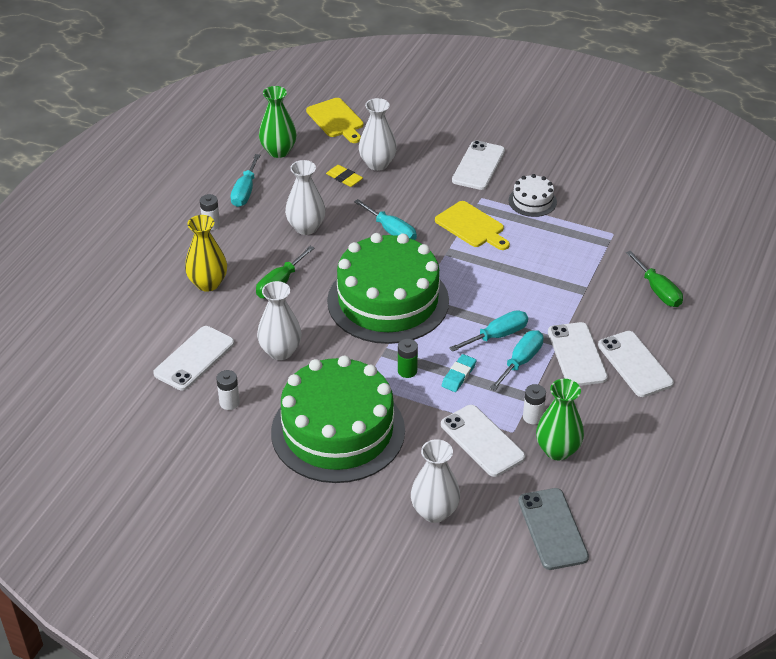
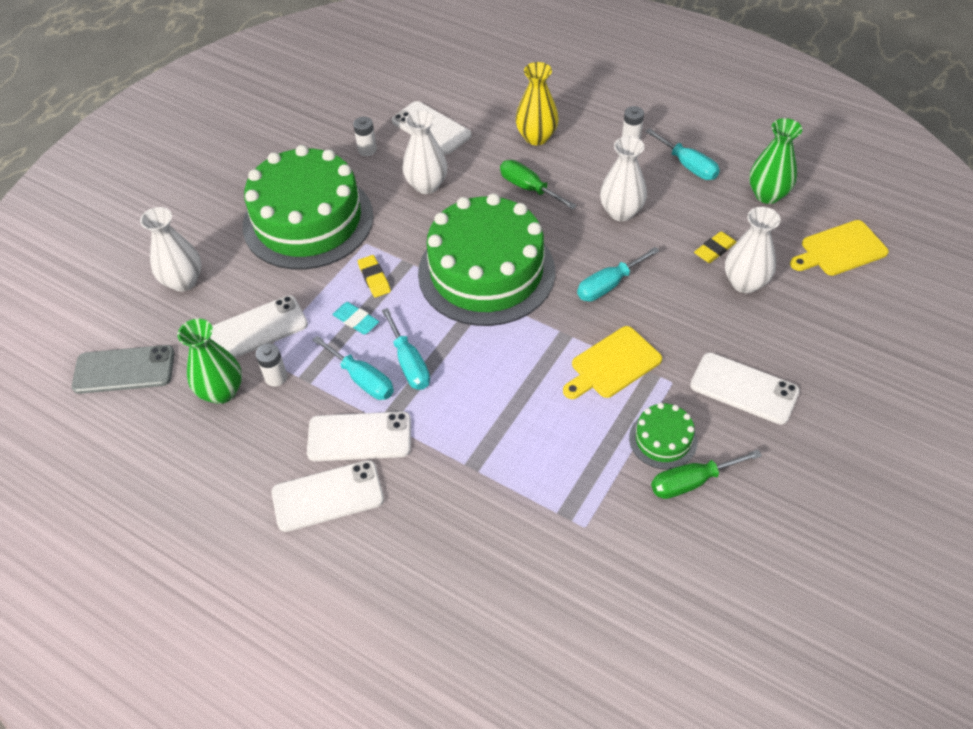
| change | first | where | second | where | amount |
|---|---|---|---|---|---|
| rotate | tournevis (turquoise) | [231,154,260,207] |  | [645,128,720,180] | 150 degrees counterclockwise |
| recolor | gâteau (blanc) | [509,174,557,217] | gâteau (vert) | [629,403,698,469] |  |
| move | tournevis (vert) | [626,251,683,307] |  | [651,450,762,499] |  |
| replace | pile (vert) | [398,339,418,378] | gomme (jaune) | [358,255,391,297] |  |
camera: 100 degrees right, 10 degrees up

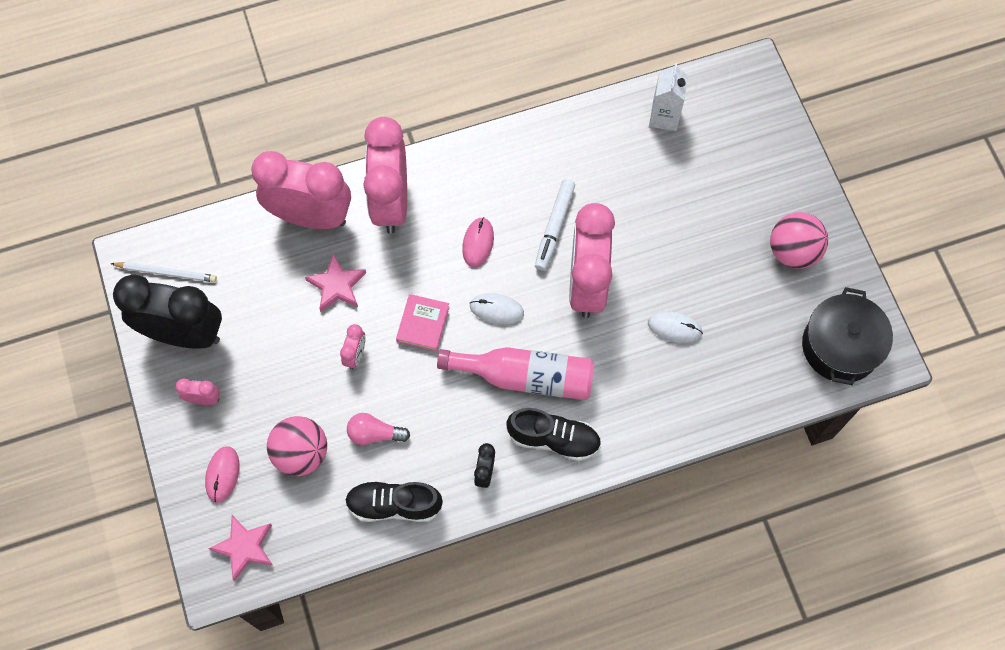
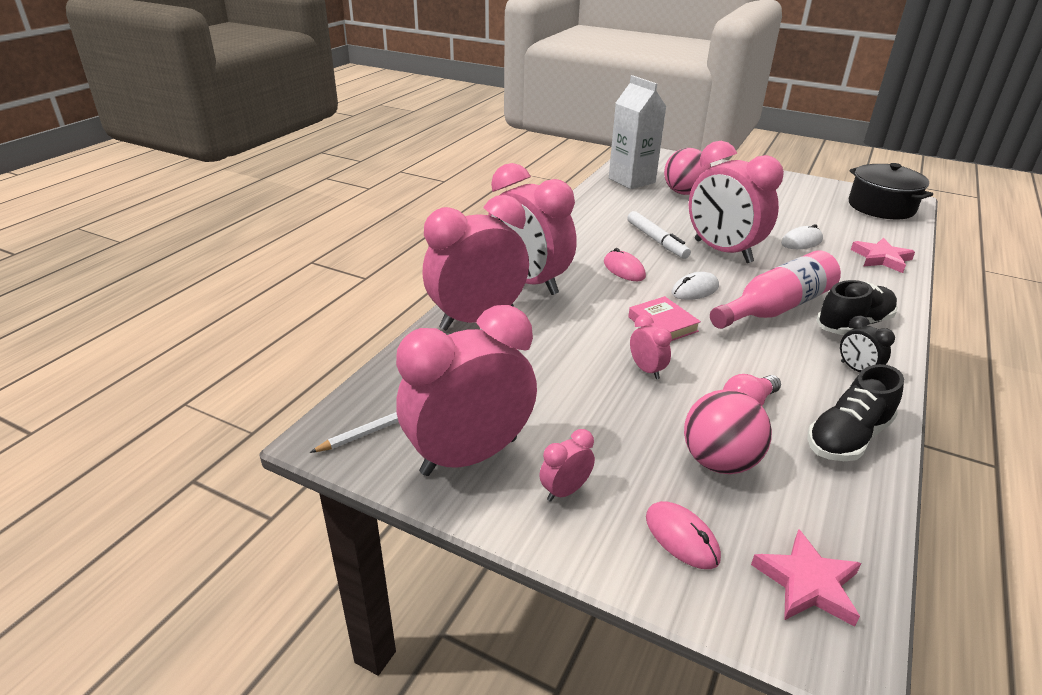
| change | first | where | second | where | amount |
|---|---|---|---|---|---|
| resize | brique de lait (blanc) | [649,63,688,131] |  | [609,75,666,189] | x1.51 |
| move | balle (rose) | [770,212,828,269] |  | [664,148,711,195] |  |
| move | étoile (rose) | [305,254,366,312] |  | [851,238,915,273] |  |
| recolor | réveil (noir) | [113,274,222,349] | réveil (rose) | [396,305,537,476] |  |
camera: 45 degrees left, 35 degrees down

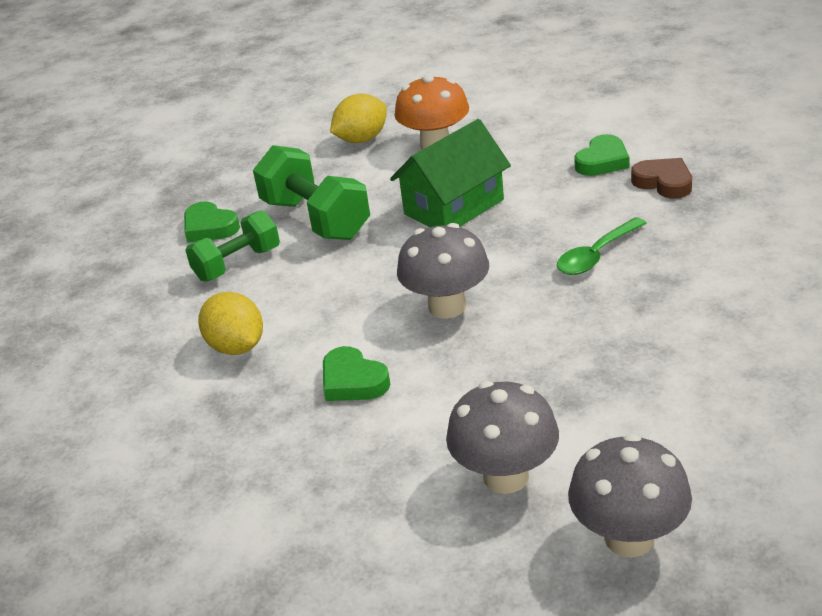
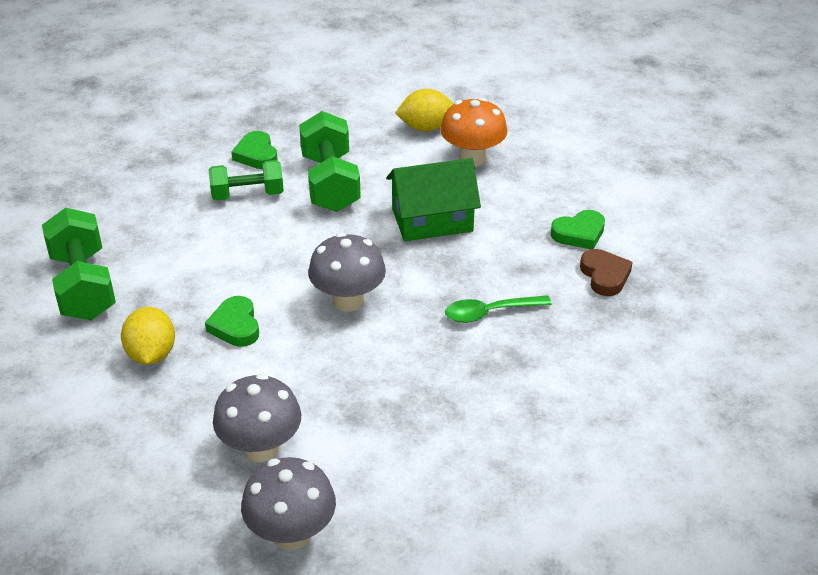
| change | first | where | second | where | amount |
|---|---|---|---|---|---|
| move | citron (jaune) | [198,292,263,355] |  | [121,307,175,365] |  |
| insert |  |  | haltère (vert) | [42,208,116,320] |  |
camera: 25 degrees right, 5 degrees up

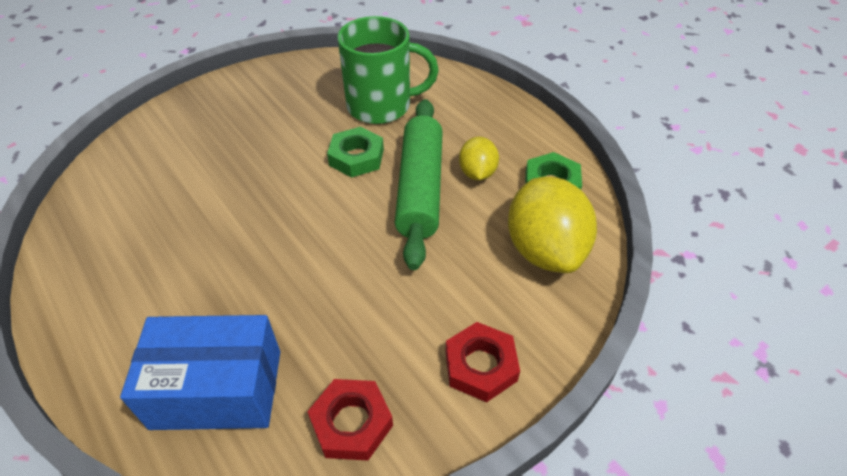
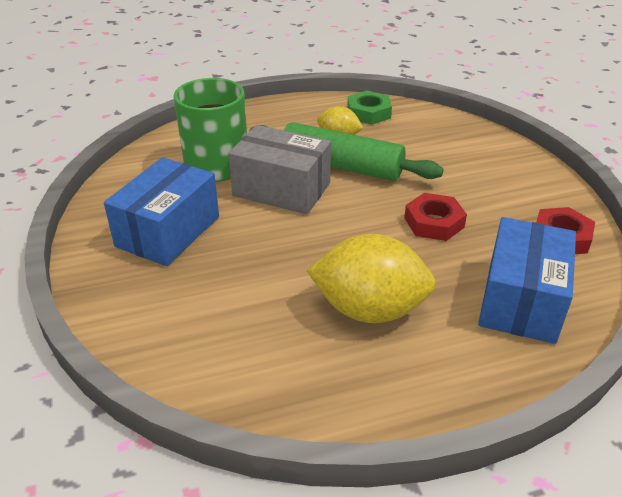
| change | first | where | second | where | amount |
|---|---|---|---|---|---|
| replace | écrou (vert) | [327,127,384,178] | boîte (gris) | [228,125,331,214] |  |
| move | citron (jaune) | [508,177,597,273] |  | [307,234,436,323] |  |
| move | écrou (rouge) | [445,322,520,402] |  | [404,193,467,241] |  |
| insert |  |  | boîte (bleu) | [104,157,219,266] |  |
camera: 70 degrees left, 10 degrees down

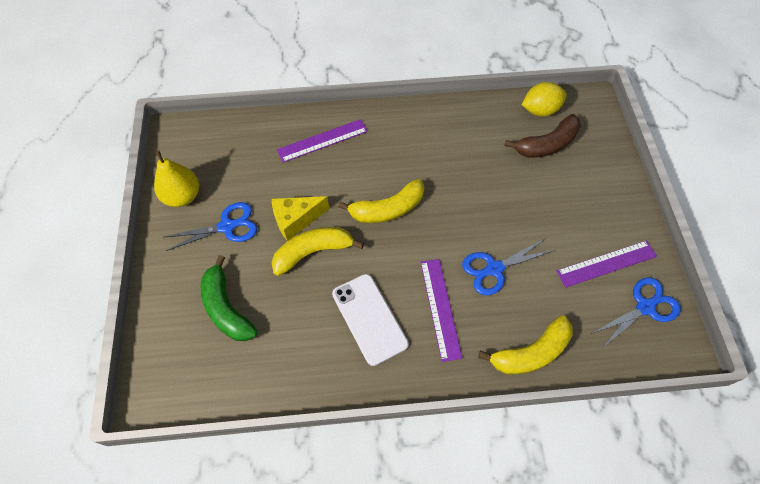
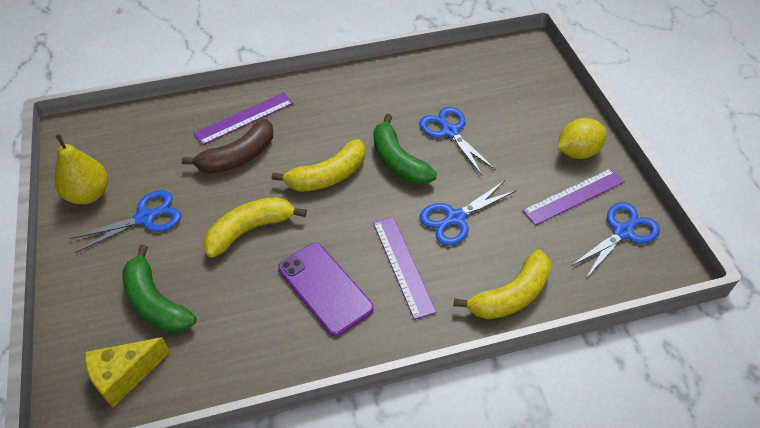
| change | first | where | second | where | amount |
|---|---|---|---|---|---|
| move | citron (jaune) | [522,82,567,117] |  | [558,118,607,159] |  |
| move | banane (marron) | [505,114,581,158] |  | [182,119,273,173] |  |
| move | fromage (jaune) | [272,196,329,241] |  | [85,337,170,408] |  |
| recolor | téléphone (blanc) | [332,274,409,366] | téléphone (violet) | [278,243,374,336] |  |
| insert |  |  | ciseaux (bleu) | [419,107,496,175] |  |
| insert |  |  | banane (vert) | [374,114,437,185] |  |
camera: 10 degrees left, 10 degrees down

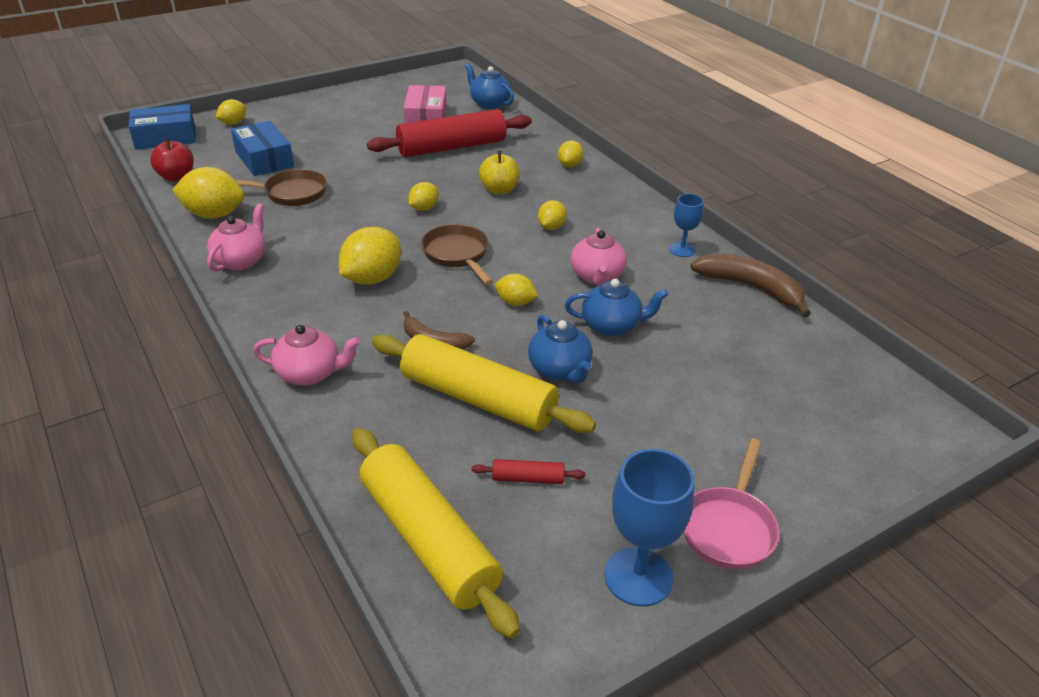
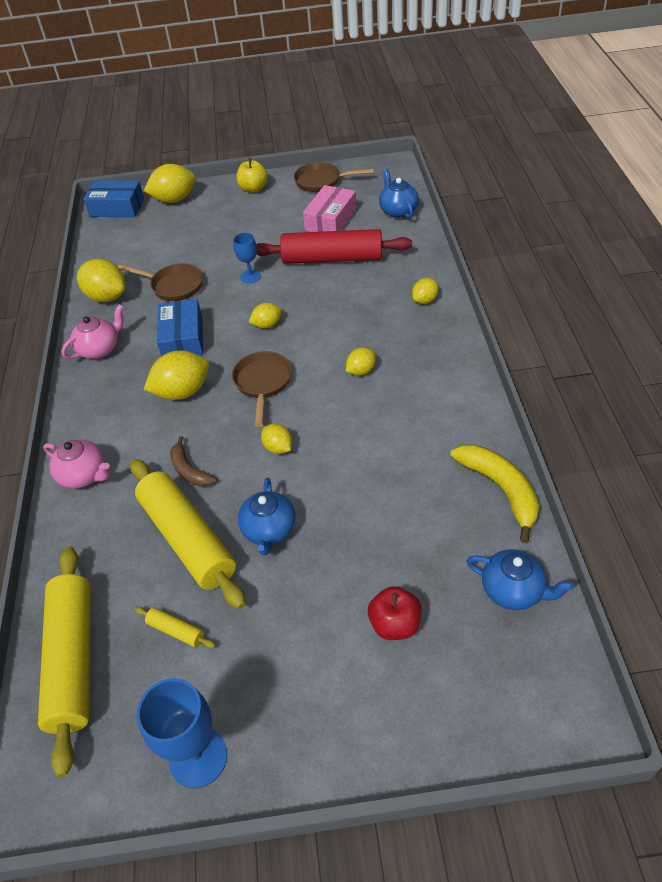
| change | first | where | second | where | amount |
|---|---|---|---|---|---|
| resize | citron (jaune) | [216,99,247,124] |  | [144,164,196,203] | x1.78 |
| move | boîte (bleu) | [231,120,294,176] |  | [157,299,203,356] |  |
| move | pomme (rouge) | [150,137,194,181] |  | [368,587,422,640] |  |
| move | pomme (jaune) | [479,151,520,194] |  | [236,158,268,193] |  |
| move | verre à pied (bleu) | [669,194,704,257] |  | [233,233,261,283] |  |
| delete | théière (rose) | [571,228,627,286] |  |  |  |
| recolor | banane (marron) | [690,253,811,317] | banane (jaune) | [450,444,539,543] |  |
| move | théière (bleu) | [565,279,668,336] |  | [466,549,574,610] |  |
| delete | poêle (rose) | [684,439,780,570] |  |  |  |
| recolor | rouleau à pâtisserie (rouge) | [472,459,585,484] | rouleau à pâtisserie (jaune) | [135,607,216,648] |  |
| insert |  |  | poêle (marron) | [294,162,374,192] |  |
camera: 30 degrees right, 10 degrees up

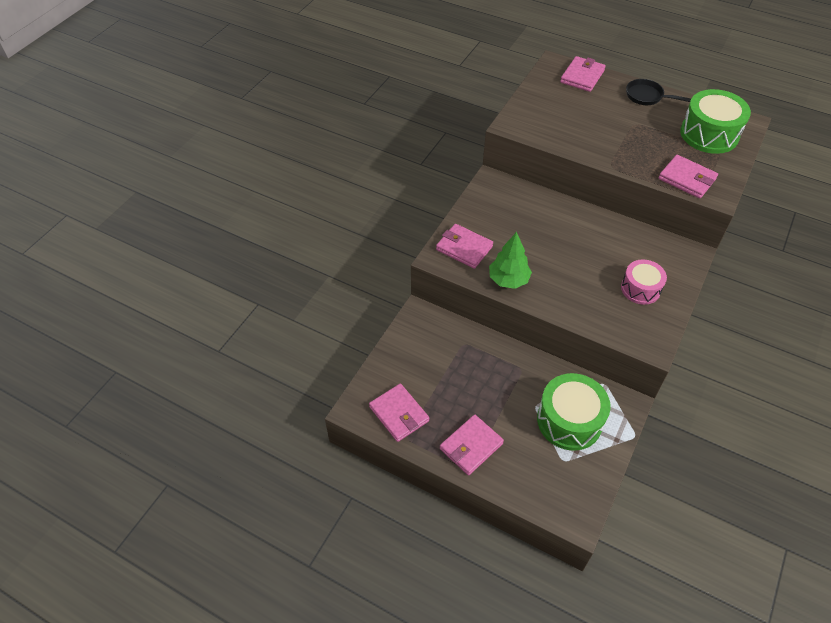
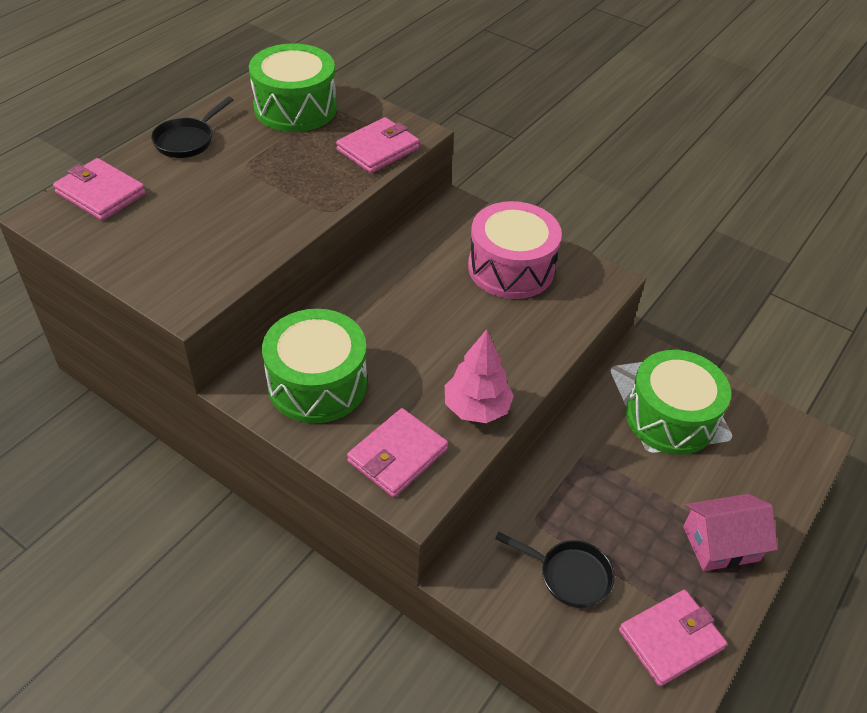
| change | first | where | second | where | amount |
|---|---|---|---|---|---|
| recolor | arbre (vert) | [489,232,532,289] | arbre (rose) | [445,329,514,423] |  |
| resize | tambour (rose) | [621,259,667,305] |  | [468,201,562,299] | x1.59 |
| replace | portefeuille (rose) | [440,415,504,475] | maison (rose) | [683,494,777,571] |  |
| insert |  |  | tambour (vert) | [262,309,367,423] |  |
| insert |  |  | poêle (noir) | [495,532,614,608] |  |
camera: 85 degrees left, 5 degrees down

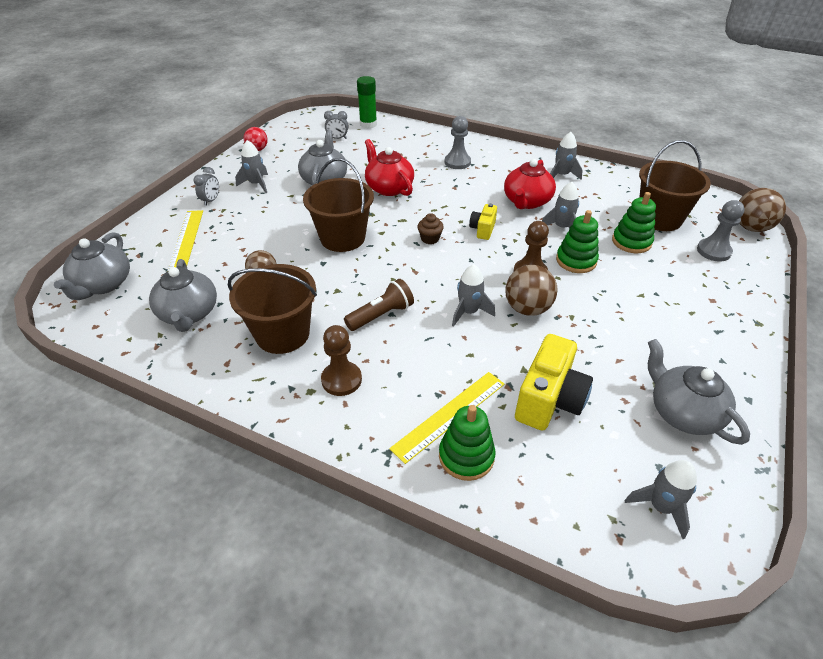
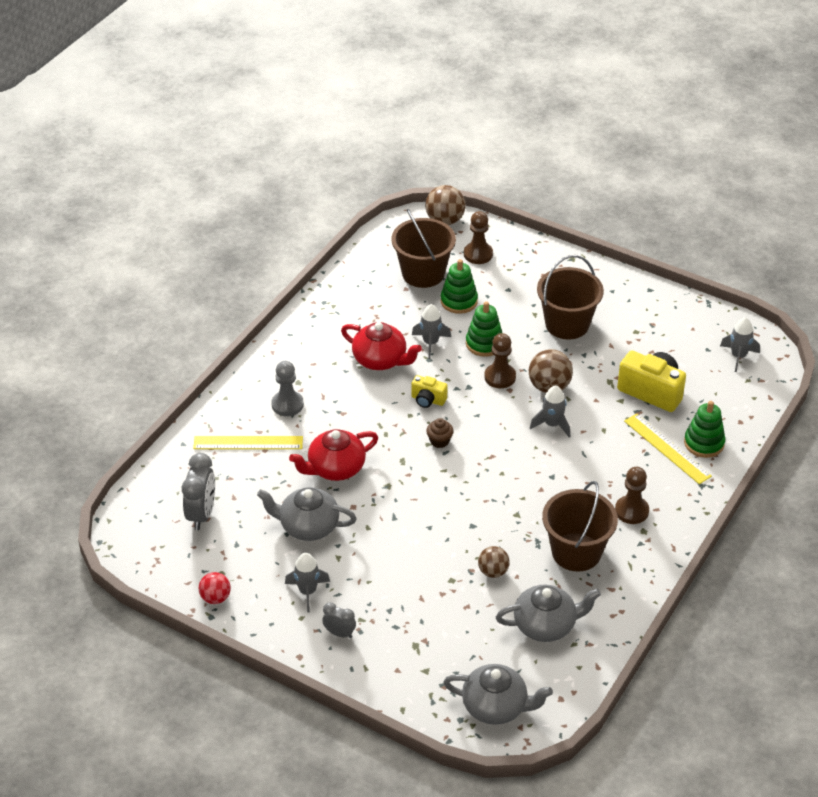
| change | first | where | second | where | amount |
|---|---|---|---|---|---|
| delete | bâton de colle (vert) | [357,76,377,129] |  |  |  |
| resize | réveil (gris) | [324,111,348,139] |  | [182,453,215,530] | x1.77 |
| delete | fusée (gris) | [550,132,583,180] |  |  |  |
| move | seau (marron) | [303,158,374,252] |  | [537,255,604,339] |  |
| recolor | pion (gris) | [697,200,745,262] | pion (marron) | [464,211,493,264] |  |
| move | règle (jaune) | [168,210,203,271] |  | [193,436,303,449] |  |
| delete | lampe de poche (marron) | [344,279,414,331] |  |  |  |
| delete | théière (gris) | [648,339,750,445] |  |  |  |
camera: 85 degrees left, 0 degrees up

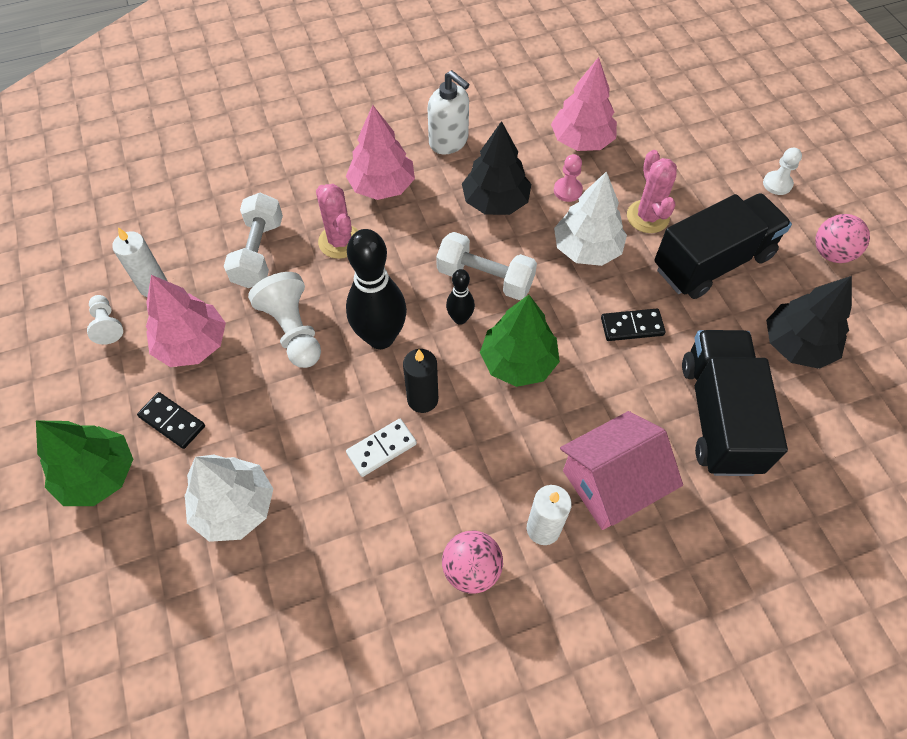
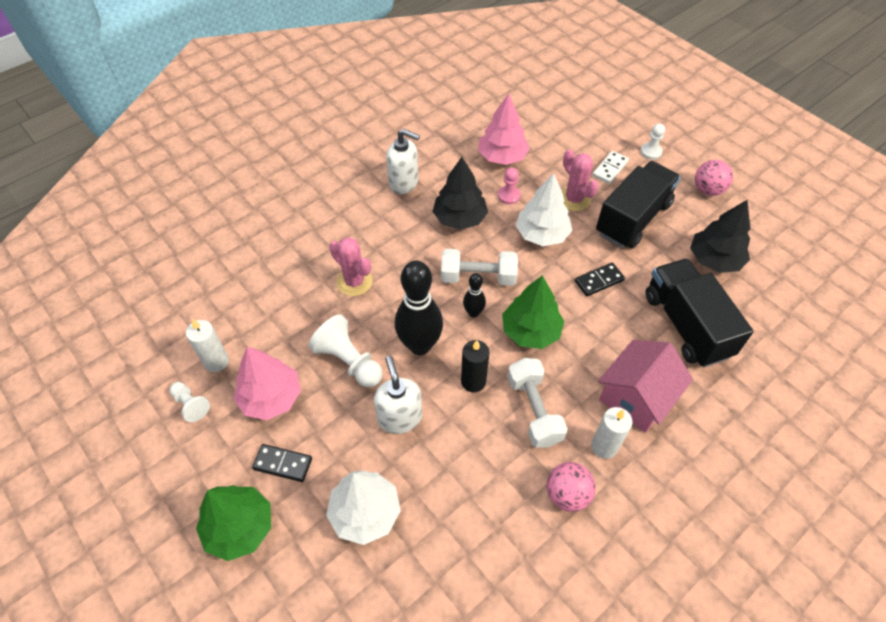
| change | first | where | second | where | amount |
|---|---|---|---|---|---|
| delete | arbre (rose) | [346,105,415,200] |  |  |  |
| move | haltère (blanc) | [224,193,283,288] |  | [507,358,568,448] |  |
| move | domino (blanc) | [346,419,417,477] |  | [592,151,629,184] |  |
| insert |  |  | distributeur de savon (blanc) | [374,356,422,434] |  |
camera: 20 degrees left, 5 degrees down

